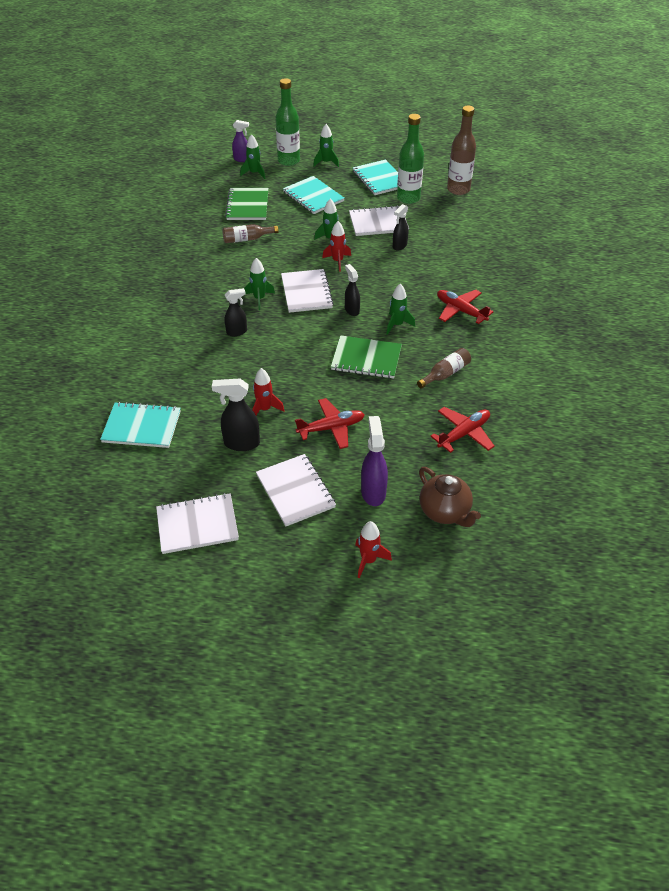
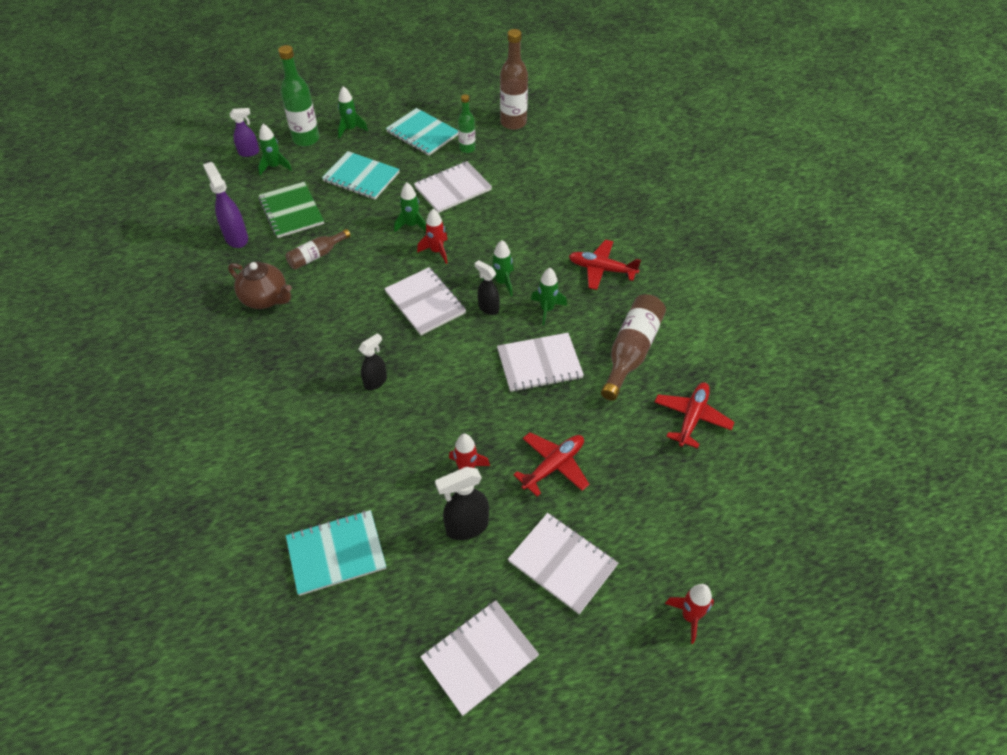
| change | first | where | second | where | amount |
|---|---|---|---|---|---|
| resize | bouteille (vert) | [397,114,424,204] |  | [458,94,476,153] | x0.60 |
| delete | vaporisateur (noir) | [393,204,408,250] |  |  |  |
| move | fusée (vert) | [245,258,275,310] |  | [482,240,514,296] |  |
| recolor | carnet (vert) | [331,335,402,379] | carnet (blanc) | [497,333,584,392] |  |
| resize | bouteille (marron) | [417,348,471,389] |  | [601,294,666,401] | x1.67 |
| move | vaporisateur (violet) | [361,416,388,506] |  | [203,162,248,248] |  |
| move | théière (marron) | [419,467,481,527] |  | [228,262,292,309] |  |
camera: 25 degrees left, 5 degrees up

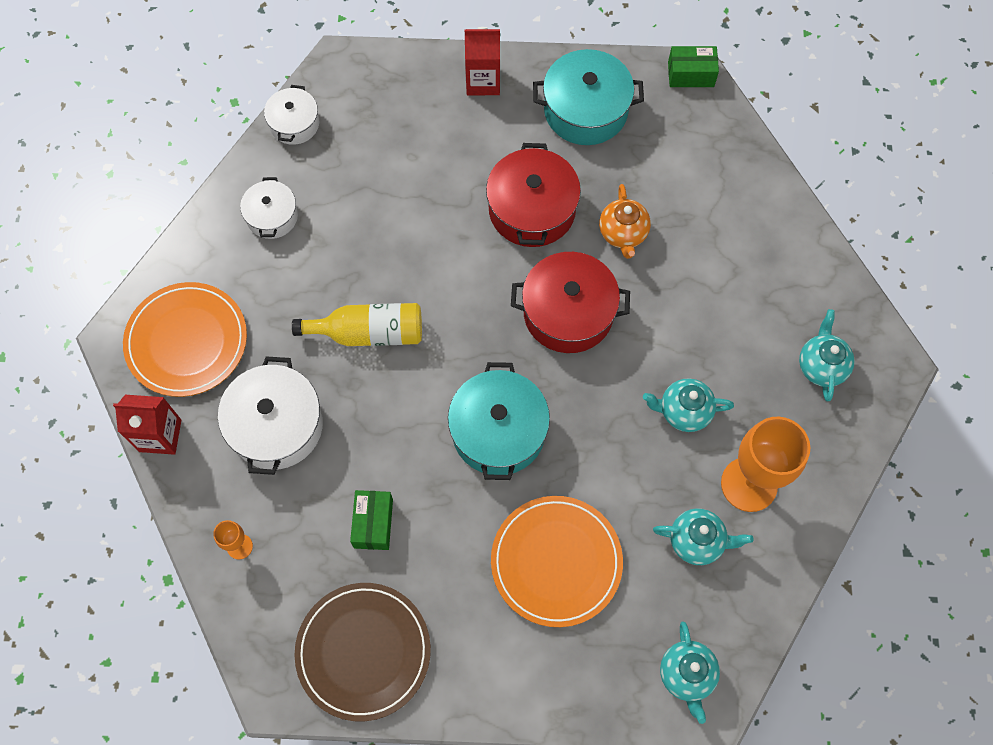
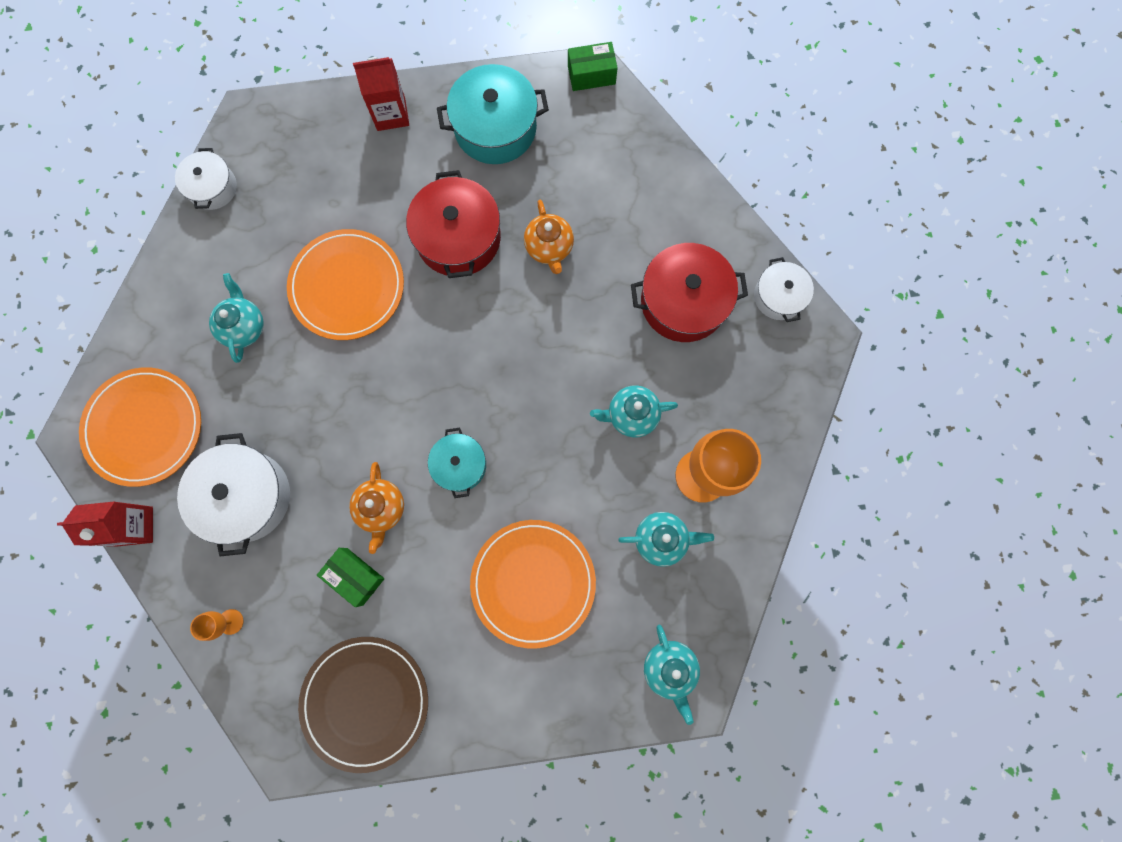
| change | first | where | second | where | amount |
|---|---|---|---|---|---|
| move | marmite (blanc) | [240,177,298,239] |  | [754,257,814,322] |  |
| move | marmite (rouge) | [511,252,630,353] |  | [631,243,748,342] |  |
| delete | bouteille (jaune) | [292,303,422,346] |  |  |  |
| move | théière (turquoise) | [799,309,855,401] |  | [209,273,264,363] |  |
| resize | marmite (turquoise) | [448,362,550,480] |  | [428,428,486,498] | x0.59 |
| rotate | boîte (vert) | [350,490,393,550] |  | [317,548,384,607] | 45 degrees counterclockwise |
| insert |  |  | assiette (orange) | [287,229,404,340] |  |
| insert |  |  | théière (orange) | [349,462,404,554] |  |
camera: 10 degrees left, 10 degrees up

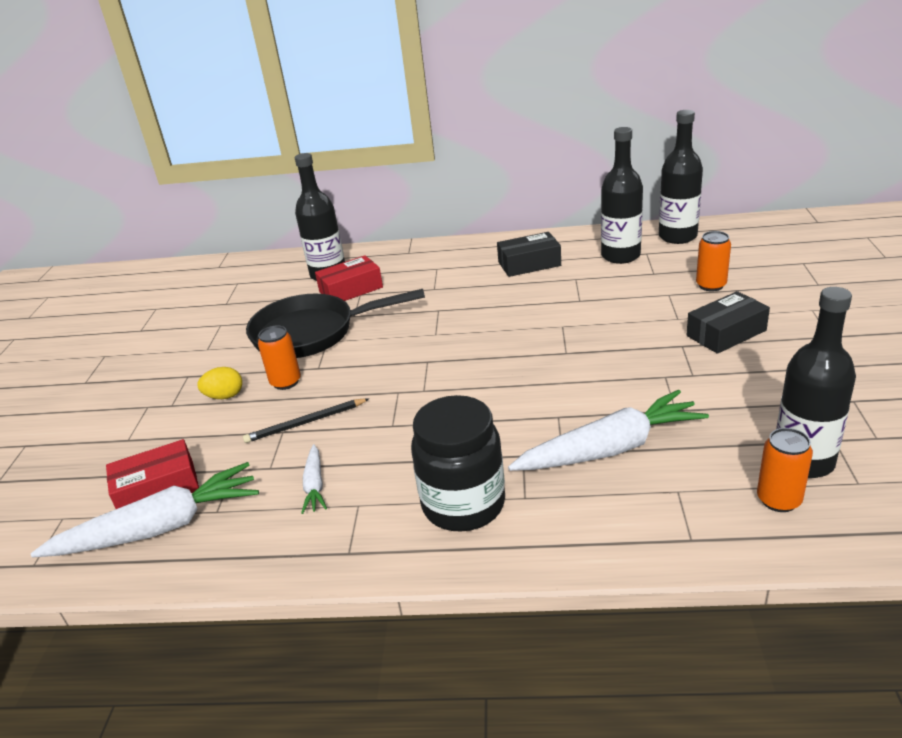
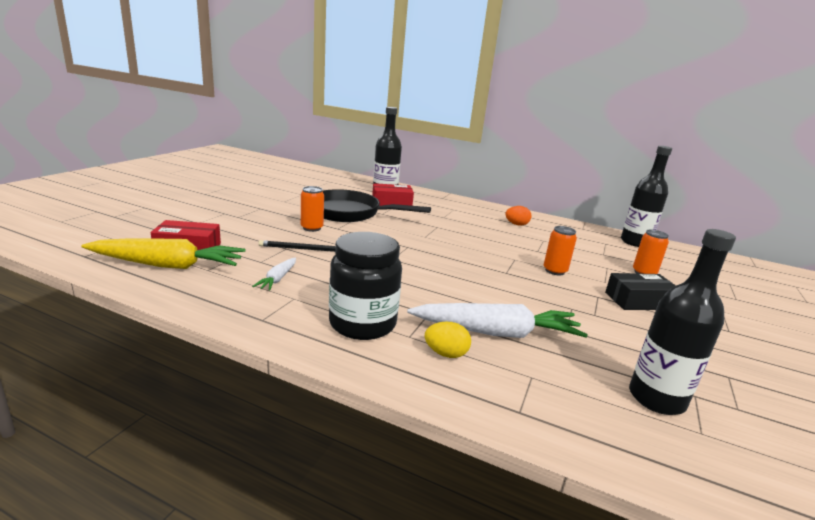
| change | first | where | second | where | amount |
|---|---|---|---|---|---|
| delete | bouteille (noir) | [601,127,643,264] |  |  |  |
| replace | boîte (noir) | [497,232,561,277] | œuf (orange) | [505,206,531,226] |  |
| move | œuf (jaune) | [197,367,242,399] |  | [425,322,471,358] |  |
| move | canette (orange) | [757,428,813,512] |  | [544,226,577,275] |  |
| recolor | carotte (blanc) | [31,462,259,558] | carotte (jaune) | [81,238,245,269] |  |
camera: 15 degrees right, 10 degrees down

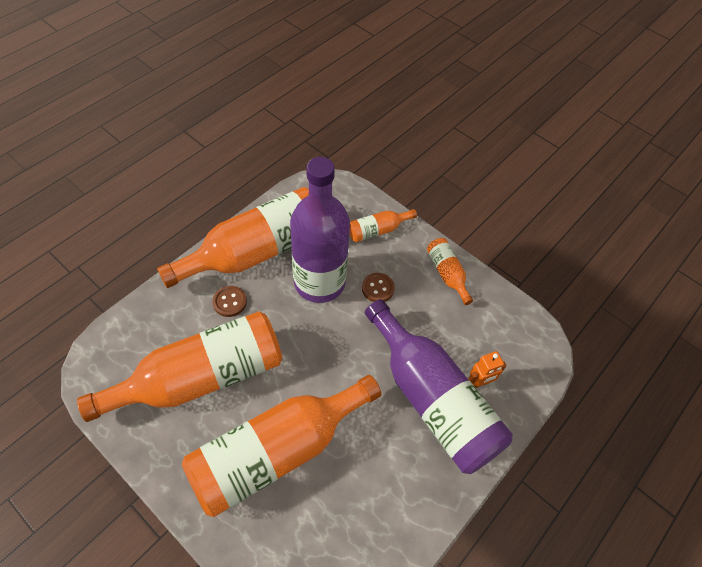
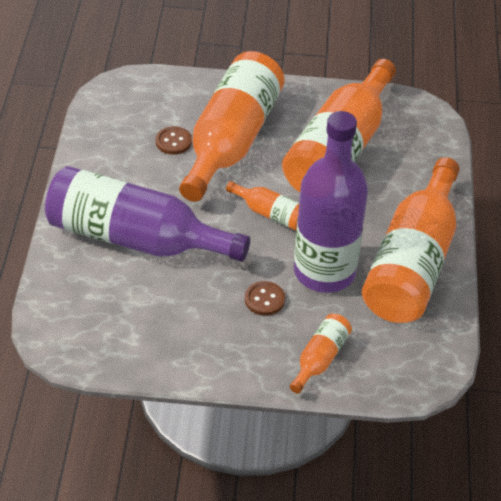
| change | first | where | second | where | amount |
|---|---|---|---|---|---|
| move | bouteille (orange) | [427,238,473,305] |  | [226,181,299,230] |  |
| move | bouton (marron) | [212,286,247,317] |  | [156,126,192,155] |  |
| delete | robot (orange) | [468,351,507,388] |  |  |  |
camera: 145 degrees right, 10 degrees down

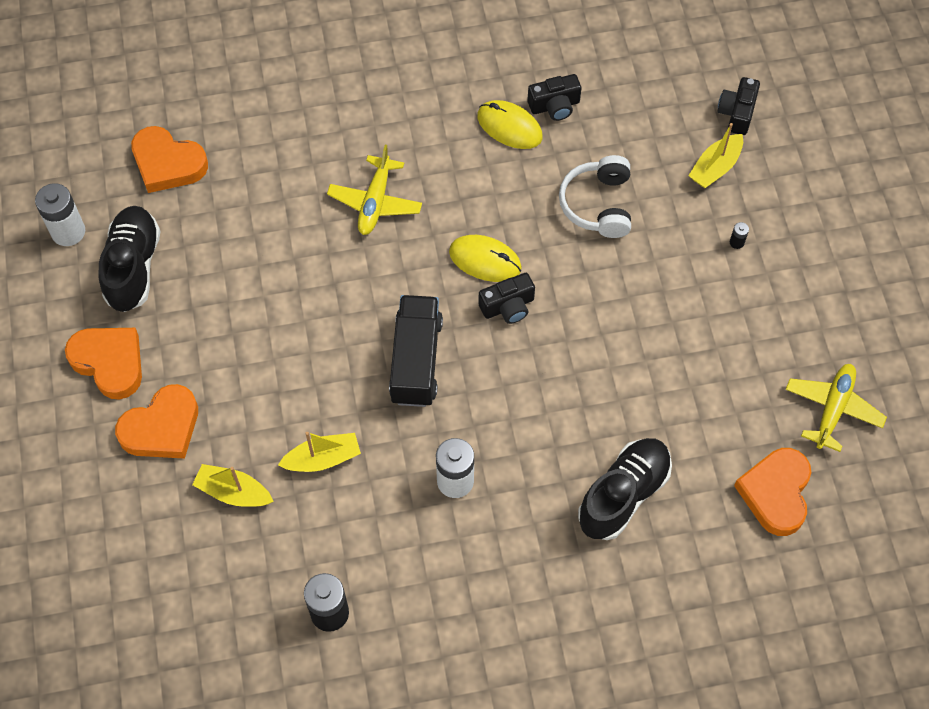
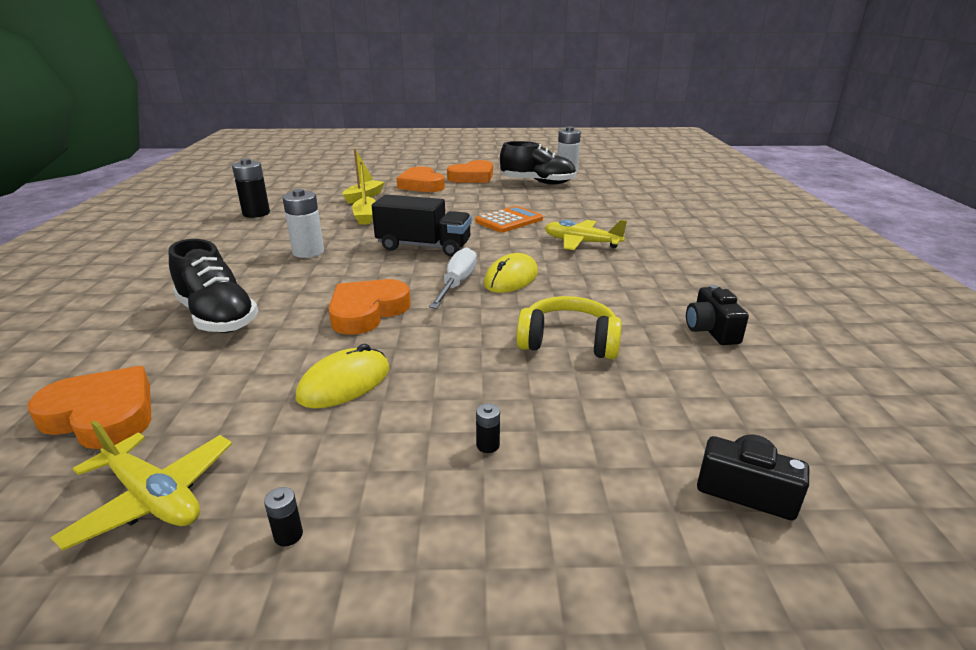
| change | first | where | second | where | amount |
|---|---|---|---|---|---|
| move | souris (jaune) | [477,100,543,149] |  | [296,344,389,408] |  |
| delete | bateau (jaune) | [688,123,743,188] |  |  |  |
| move | cœur (orange) | [131,126,208,193] |  | [329,279,411,335] |  |
| recolor | casque audio (blanc) | [559,155,631,238] | casque audio (jaune) | [516,296,622,359] |  |
| replace | appareil photo (noir) | [478,273,535,324] | tournevis (blanc) | [429,247,477,308] |  |
| insert |  |  | calculatrice (orange) | [475,206,543,233] |  |
| insert |  |  | pile (noir) | [264,487,303,546] |  |
camera: 100 degrees right, 35 degrees down

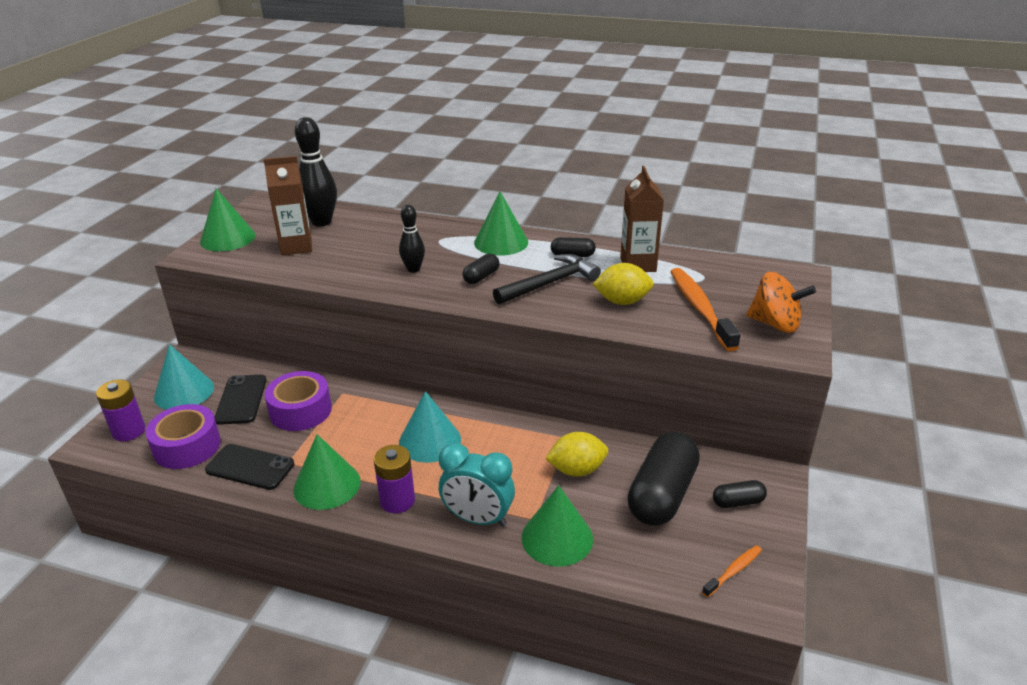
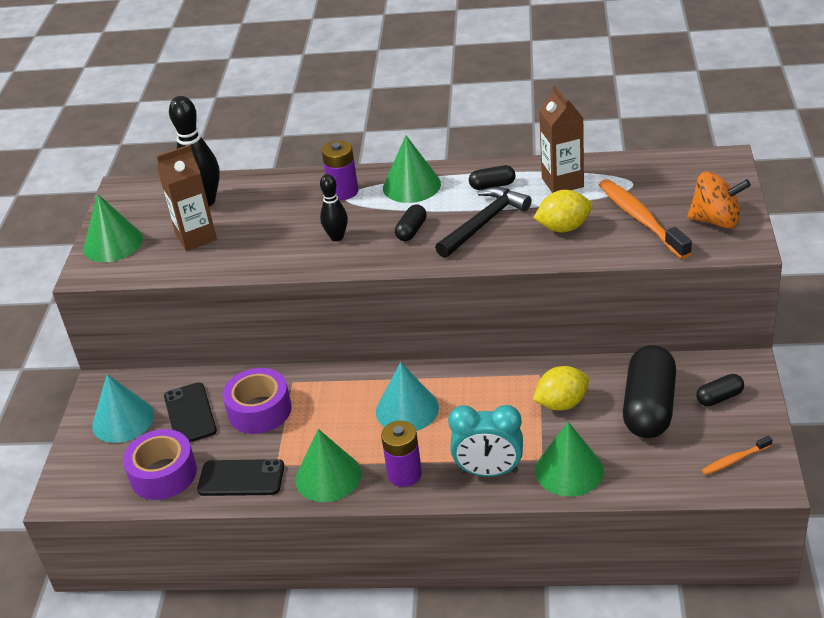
| change | first | where | second | where | amount |
|---|---|---|---|---|---|
| move | pile (violet) | [96,379,145,441] |  | [322,140,358,200] |  |
| rotate | brosse à dents (orange) | [702,545,762,598] |  | [702,436,773,475] | 150 degrees counterclockwise |
camera: 10 degrees left, 5 degrees up

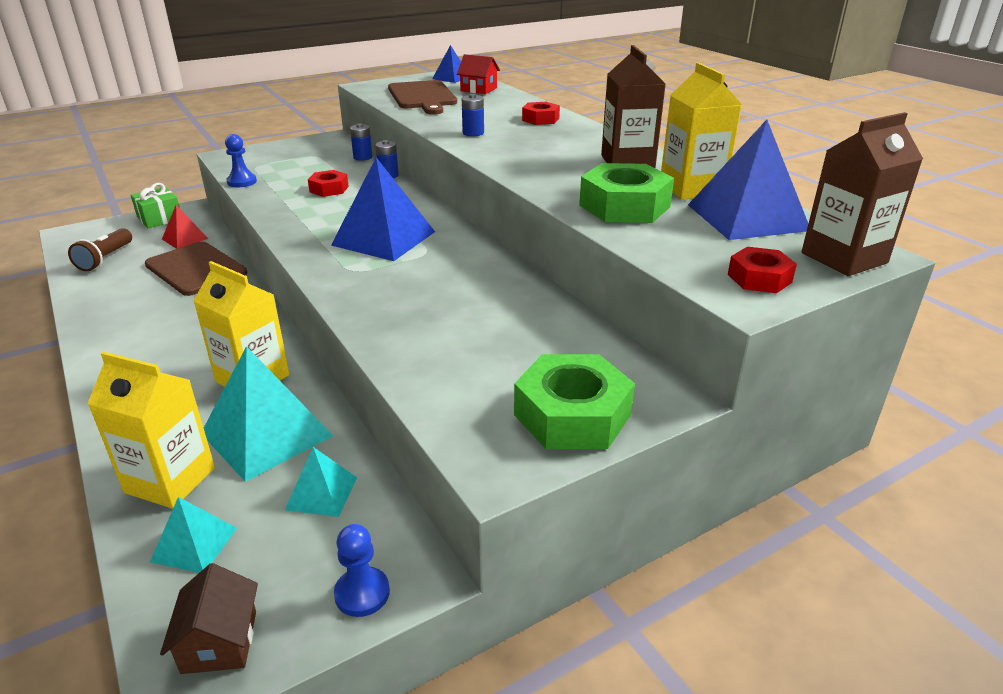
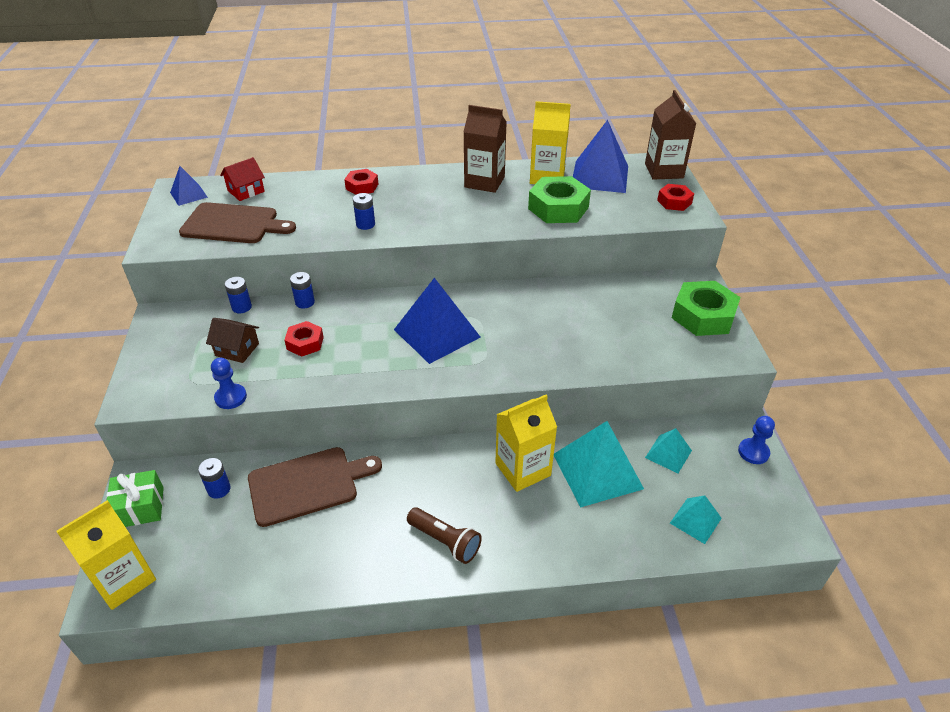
| change | first | where | second | where | amount |
|---|---|---|---|---|---|
| replace | pyramide (rouge) | [162,205,208,249] | pile (bleu) | [198,458,231,499] |  |
| move | lampe de poche (marron) | [68,228,132,271] |  | [407,507,482,564] |  |
| move | brique de lait (jaune) | [87,351,215,509] |  | [56,500,156,610] |  |
| move | maison (marron) | [160,563,258,674] |  | [206,318,259,363] |  |
camera: 65 degrees left, 10 degrees up

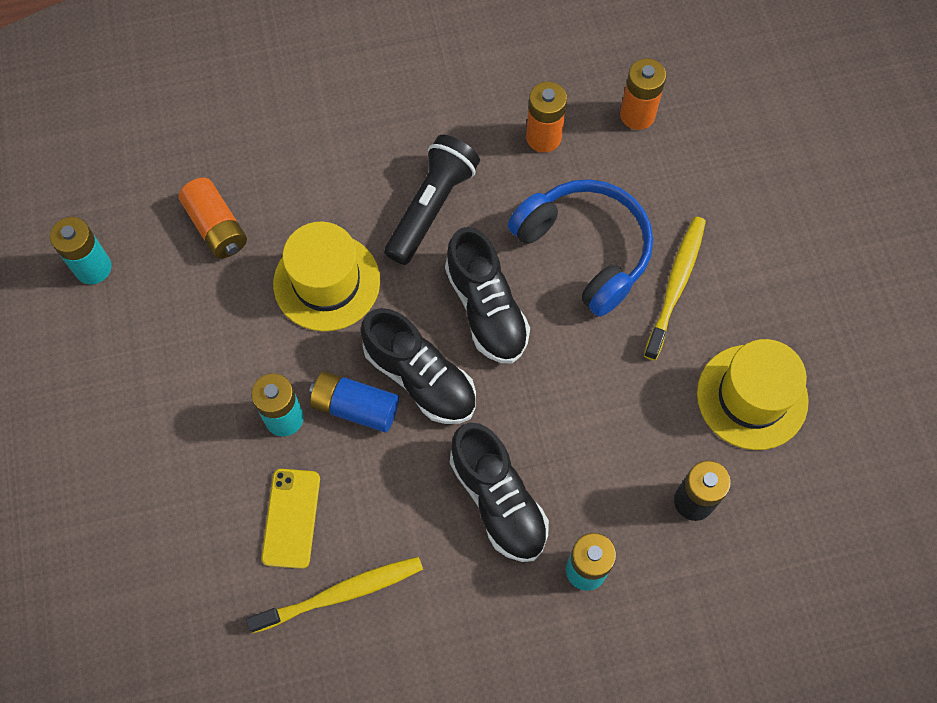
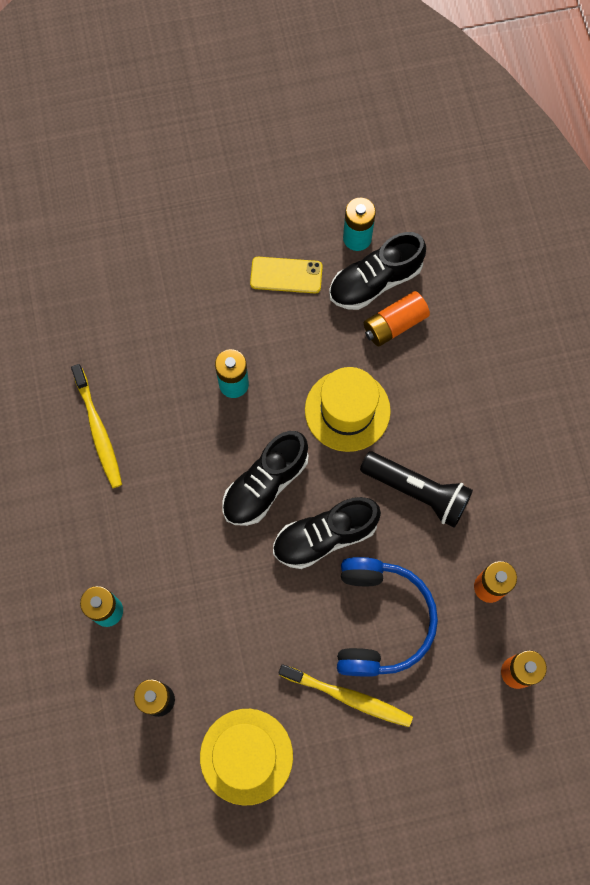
| change | first | where | second | where | amount |
|---|---|---|---|---|---|
| rotate | casque audio (bleu) | [508,179,653,317] |  | [337,557,438,677] | 45 degrees counterclockwise |
| delete | pile (bleu) | [309,371,399,433] |  |  |  |
| move | chaussure (noir) | [450,423,549,562] |  | [329,232,426,310] |  |
| move | téléphone (jaune) | [261,469,320,569] |  | [250,257,323,293] |  |
camera: 90 degrees right, 5 degrees up

